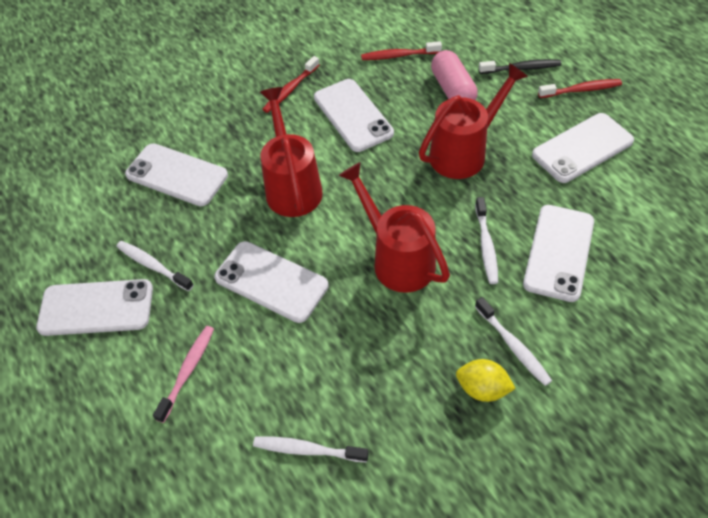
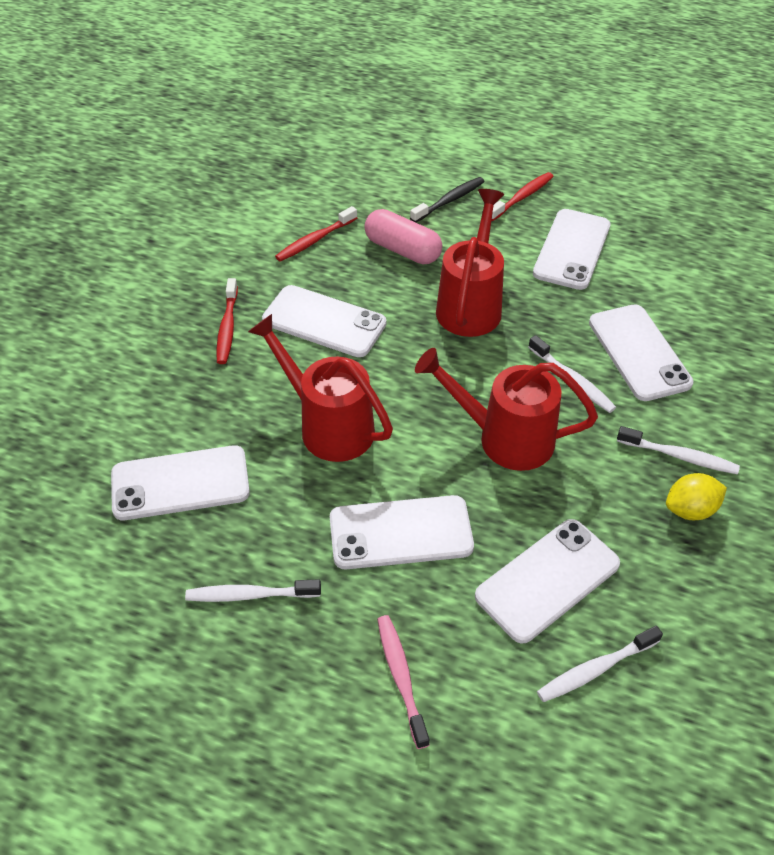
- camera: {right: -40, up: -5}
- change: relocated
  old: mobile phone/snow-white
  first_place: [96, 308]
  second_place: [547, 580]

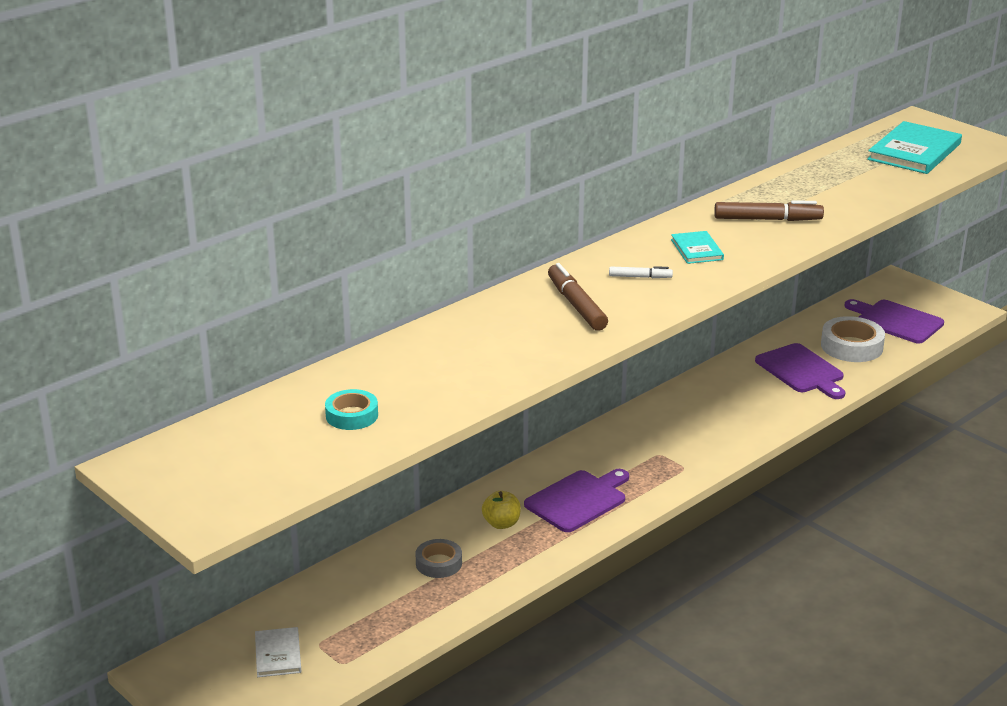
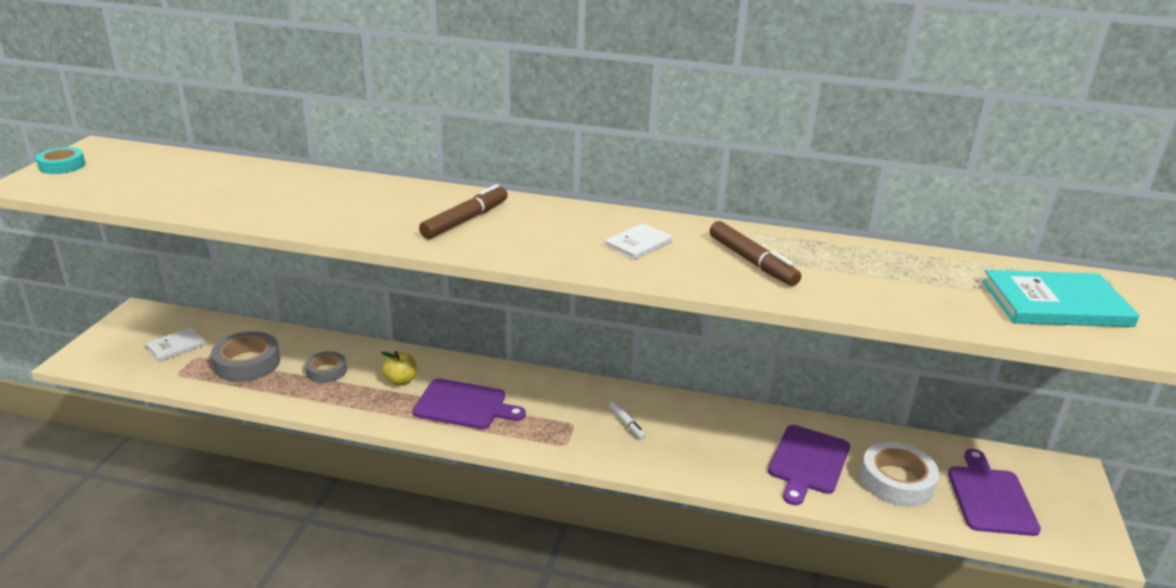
- camera: {right: 55, up: 0}
- change: relocated
  old: sticky tape/aqua
  first_place: [352, 415]
  second_place: [62, 165]
- change: appeared
  new: sticky tape/grey
  second_place: [247, 363]
- change: colour
  old: book/aqua
  new: book/snow-white
  first_place: [697, 250]
  second_place: [638, 244]
- change: relocated
  old: felt pen/snow-white
  first_place: [640, 277]
  second_place: [627, 424]

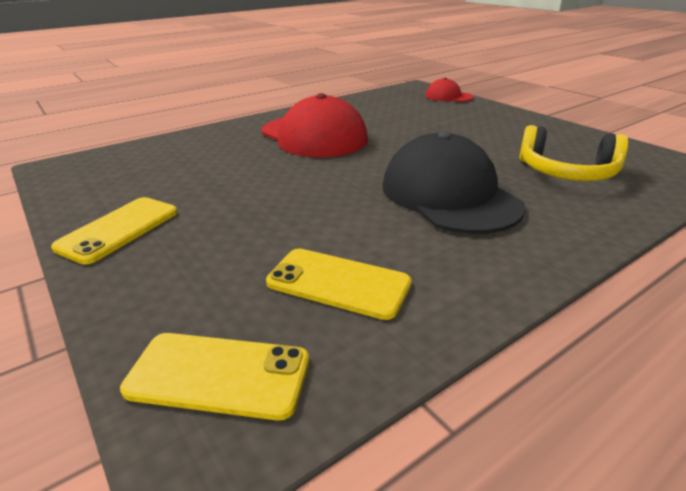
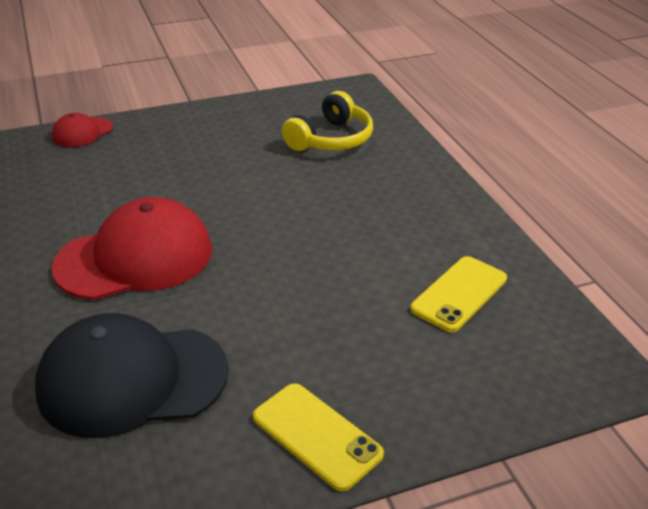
- camera: {right: -75, up: 5}
- change: relocated
  old: baseball cap/jet-black
  first_place: [449, 195]
  second_place: [132, 379]
- change: missing
  old: mobile phone/yellow
  first_place: [218, 375]

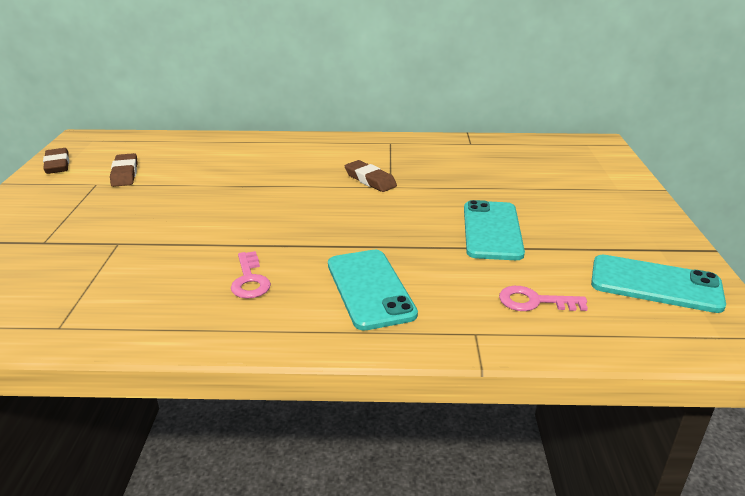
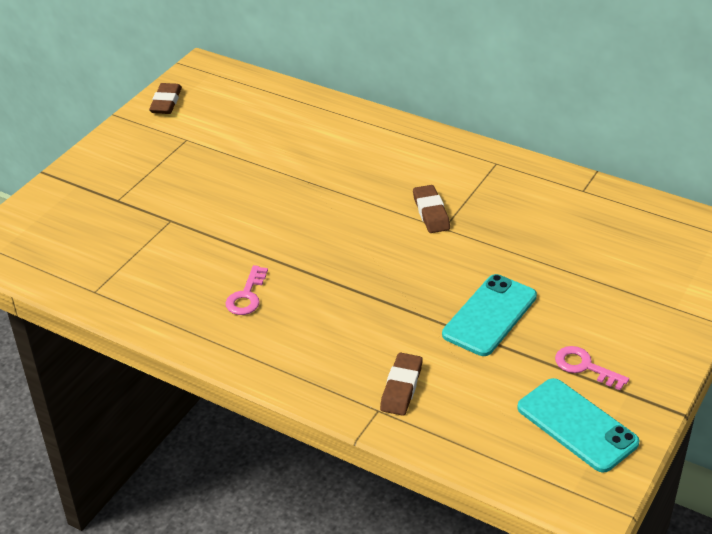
- camera: {right: 30, up: 10}
- change: relocated
  old: eraser/brown
  first_place: [125, 174]
  second_place: [401, 387]
- change: relocated
  old: key/rose-pink
  first_place: [534, 301]
  second_place: [585, 367]
- change: missing
  old: mobile phone/aqua
  first_place: [370, 289]

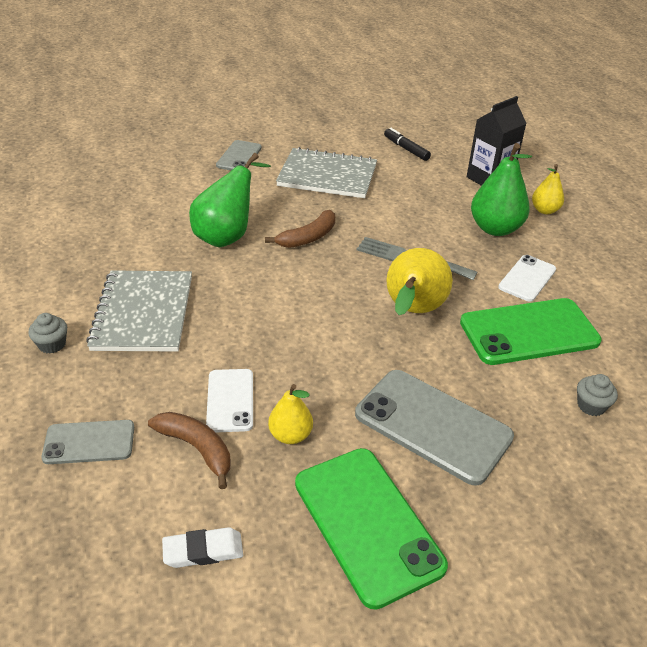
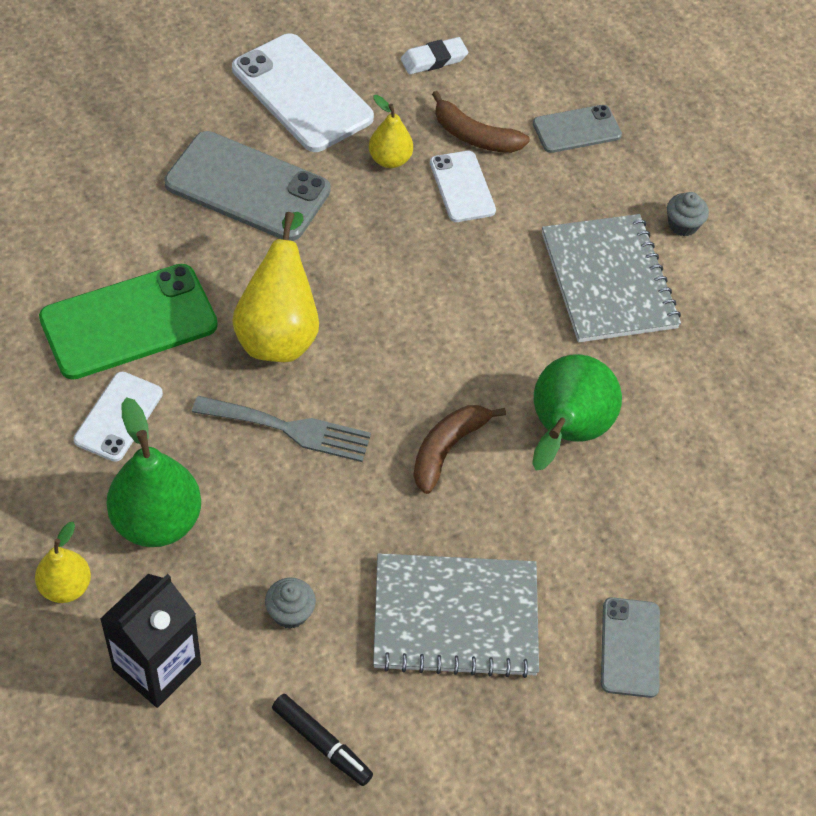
- camera: {right: 165, up: 15}
- change: colour
  old: mobile phone/leaf-green
  new: mobile phone/snow-white
  first_place: [367, 524]
  second_place: [302, 93]
- change: relocated
  old: fairy cake/grey
  first_place: [591, 405]
  second_place: [290, 612]

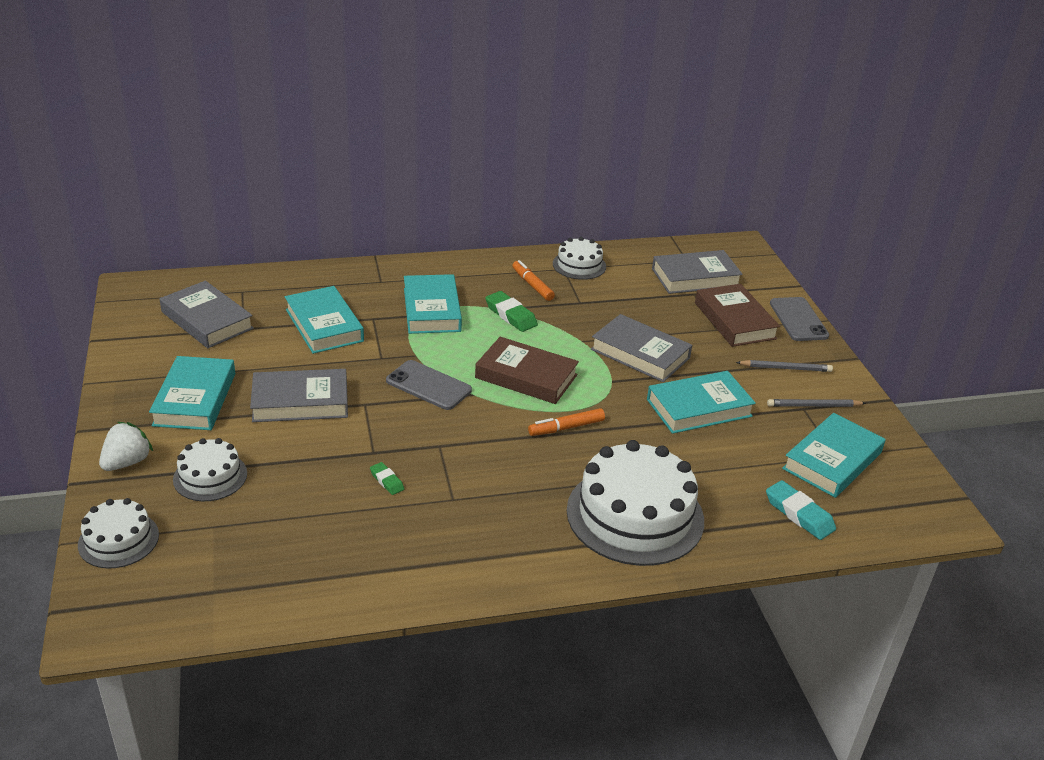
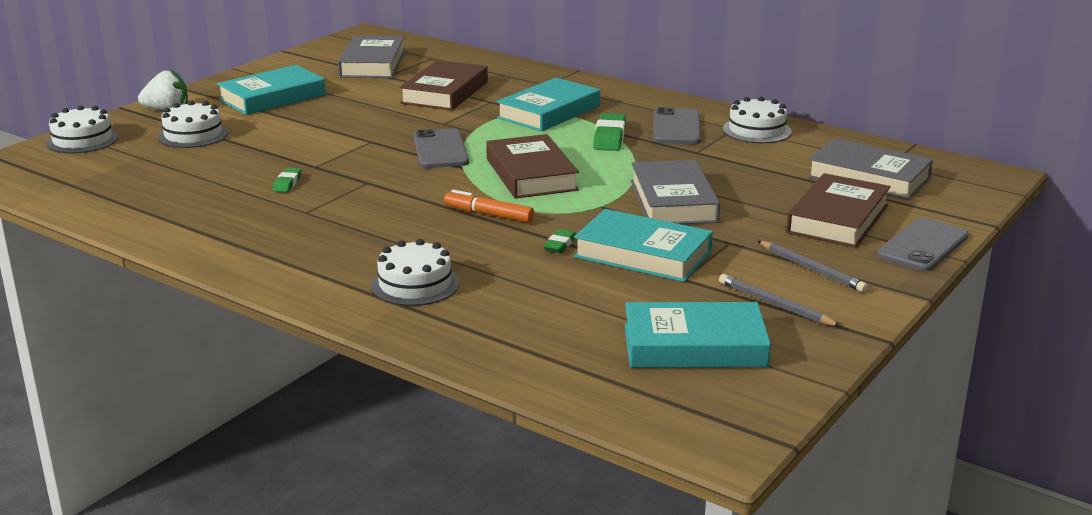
- camera: {right: 50, up: -10}
- change: size
  old: gateau/snow-white
  first_place: [635, 515]
  second_place: [415, 284]
  factor: 0.53
- change: colour
  old: book/aqua
  new: book/brown
  first_place: [324, 325]
  second_place: [445, 93]
- change: appeared
  new: eraser/leaf-green
  second_place: [560, 245]
- change: exchanged
  old: felt pen/orange-coloured
  new: mobile phone/grey
  first_place: [532, 285]
  second_place: [676, 127]
- change: missing
  old: book/grey
  first_place: [300, 402]
- change: missing
  old: eraser/aqua
  first_place: [799, 514]

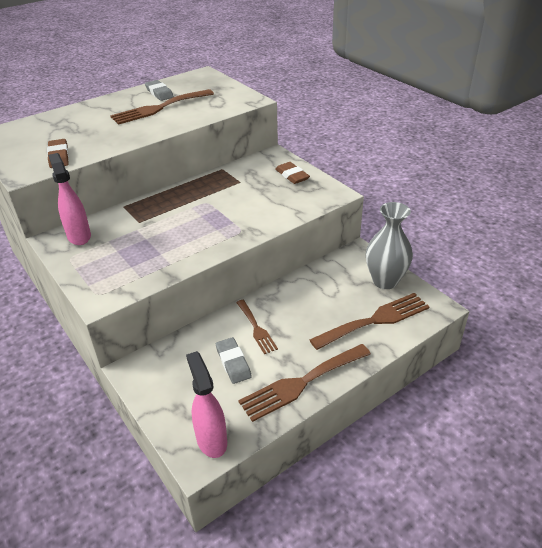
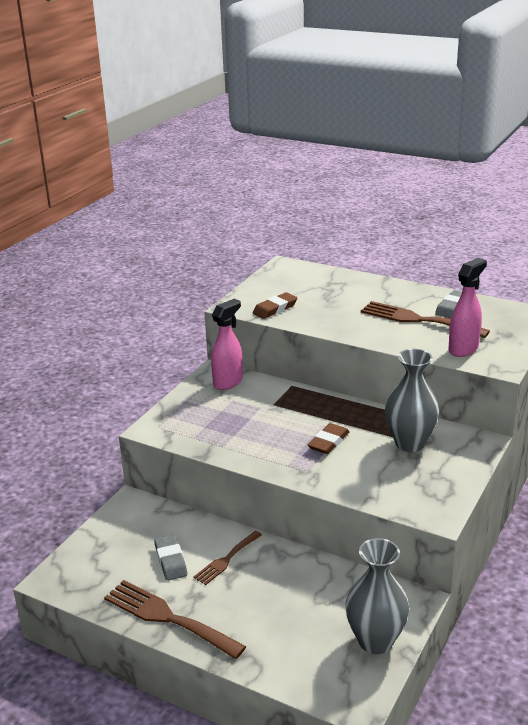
- camera: {right: 65, up: -10}
- change: spun
  old: eraser/grey
  first_place: [233, 363]
  second_place: [170, 560]
  degrees: -60
- change: relocated
  old: eraser/brown
  first_place: [292, 175]
  second_place: [328, 442]
- change: appeared
  new: flower vase/grey
  second_place: [410, 443]
- change: relocated
  old: sprayer/rose-pink
  first_place: [211, 440]
  second_place: [463, 349]
- change: missing
  old: table fork/brown
  first_place: [375, 320]

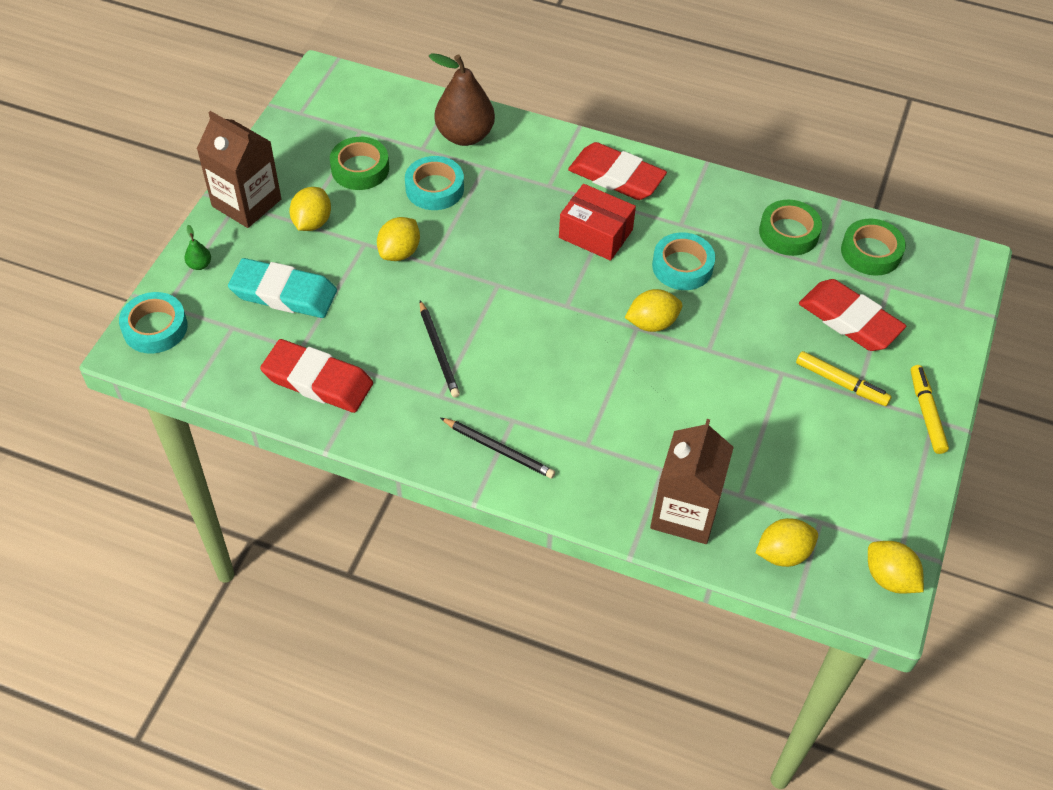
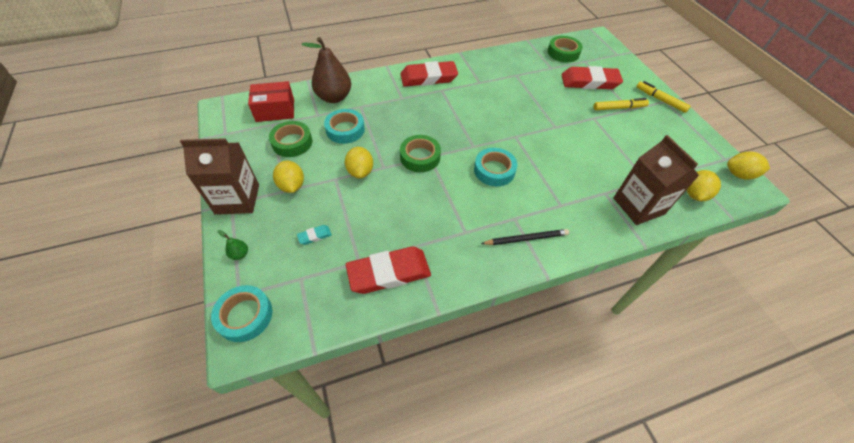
- camera: {right: -40, up: 0}
- change: relocated
  old: package/red
  first_place: [595, 234]
  second_place: [275, 110]
- change: size
  old: eraser/aqua
  first_place: [284, 293]
  second_place: [314, 236]
  factor: 0.42
- change: relocated
  old: sticky tape/leaf-green
  first_place: [788, 233]
  second_place: [420, 157]
- change: relocated
  old: sticky tape/aqua
  first_place: [682, 266]
  second_place: [494, 170]
- change: missing
  old: wooden pencil/jet-black
  first_place: [438, 351]
- change: missing
  old: citrus fruit/yellow
  first_place: [652, 323]

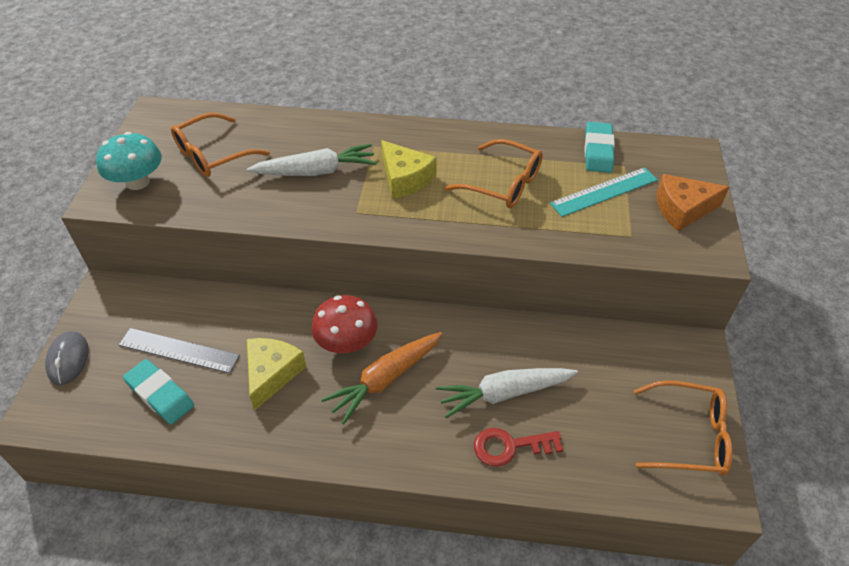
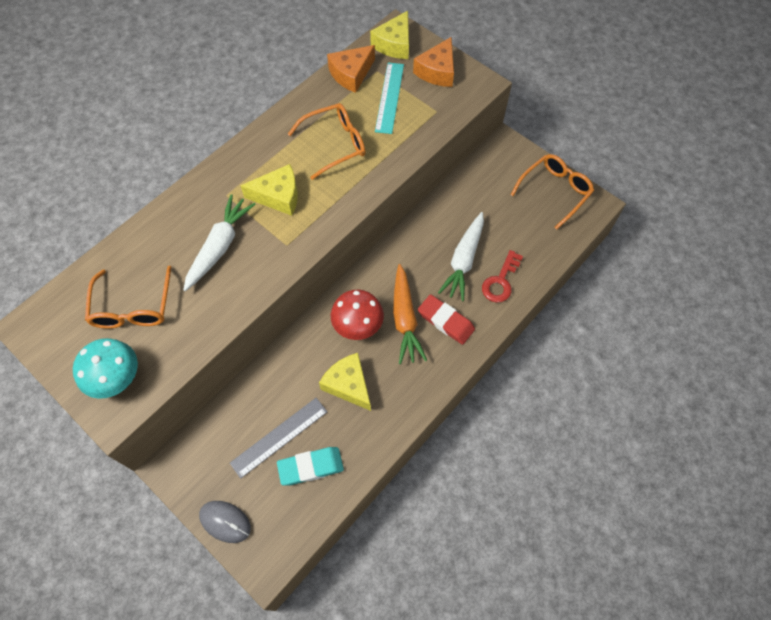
- camera: {right: -55, up: 15}
- change: exchanged
  old: eraser/aqua
  new: cheese/orange-coloured
  first_place: [598, 151]
  second_place: [351, 74]
- change: appeared
  new: cheese/yellow
  second_place: [394, 44]
- change: appeared
  new: eraser/red
  second_place: [445, 321]

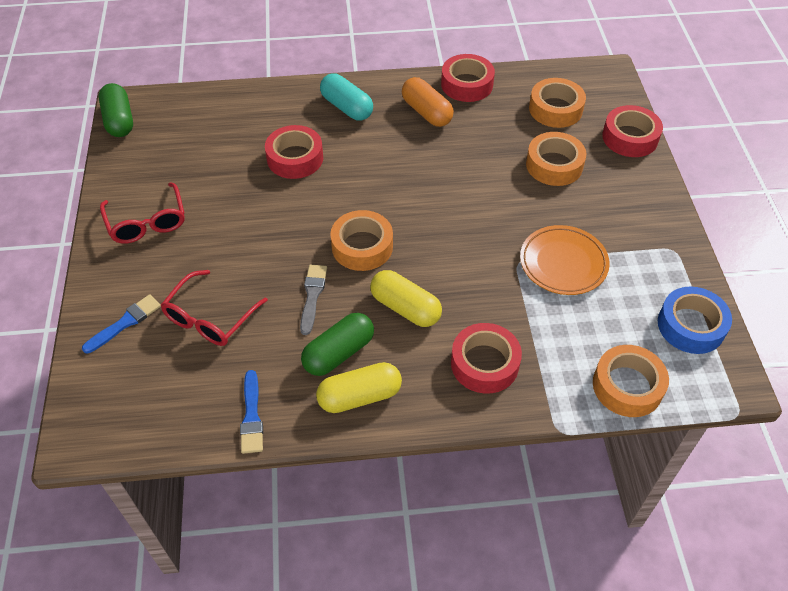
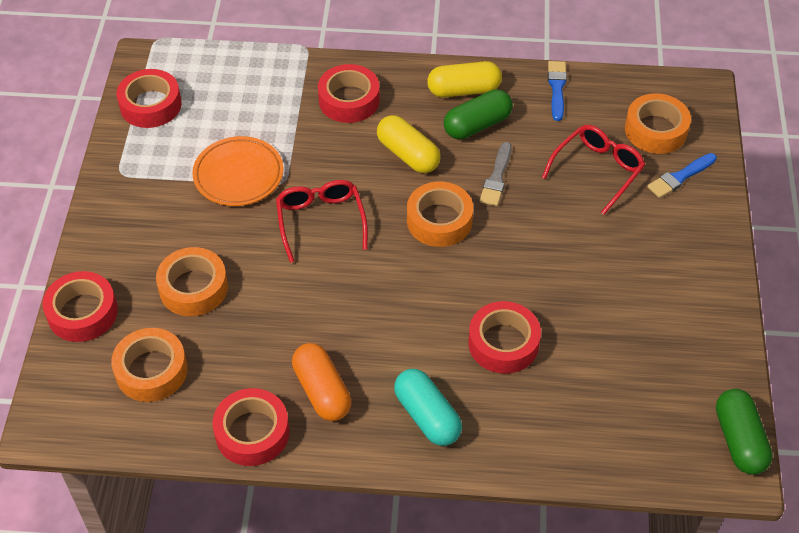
- camera: {right: -170, up: 0}
- change: colour
  old: sticky tape/cobalt
  new: sticky tape/red
  first_place: [691, 326]
  second_place: [150, 105]
- change: relocated
  old: glasses/red
  first_place: [147, 222]
  second_place: [320, 221]
- change: relocated
  old: sticky tape/orange-coloured
  first_place: [627, 386]
  second_place: [655, 130]

